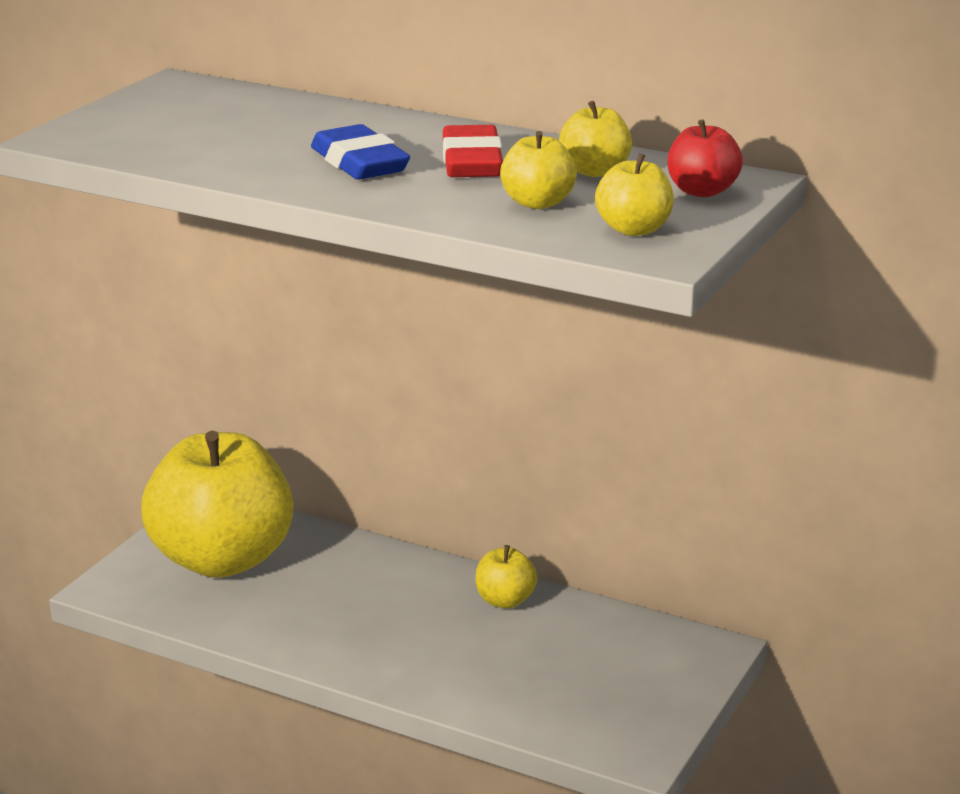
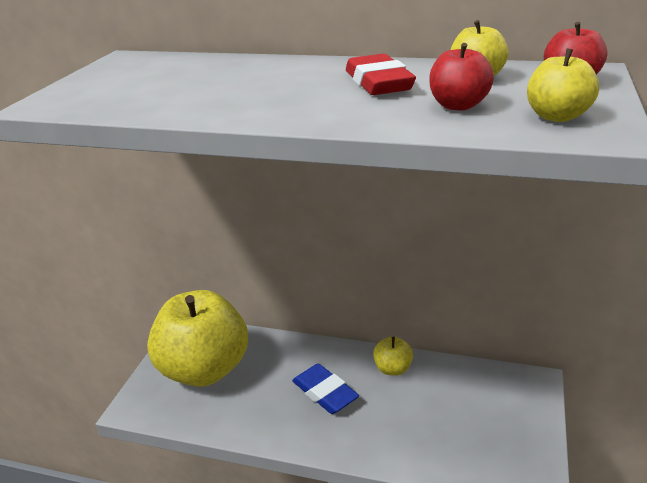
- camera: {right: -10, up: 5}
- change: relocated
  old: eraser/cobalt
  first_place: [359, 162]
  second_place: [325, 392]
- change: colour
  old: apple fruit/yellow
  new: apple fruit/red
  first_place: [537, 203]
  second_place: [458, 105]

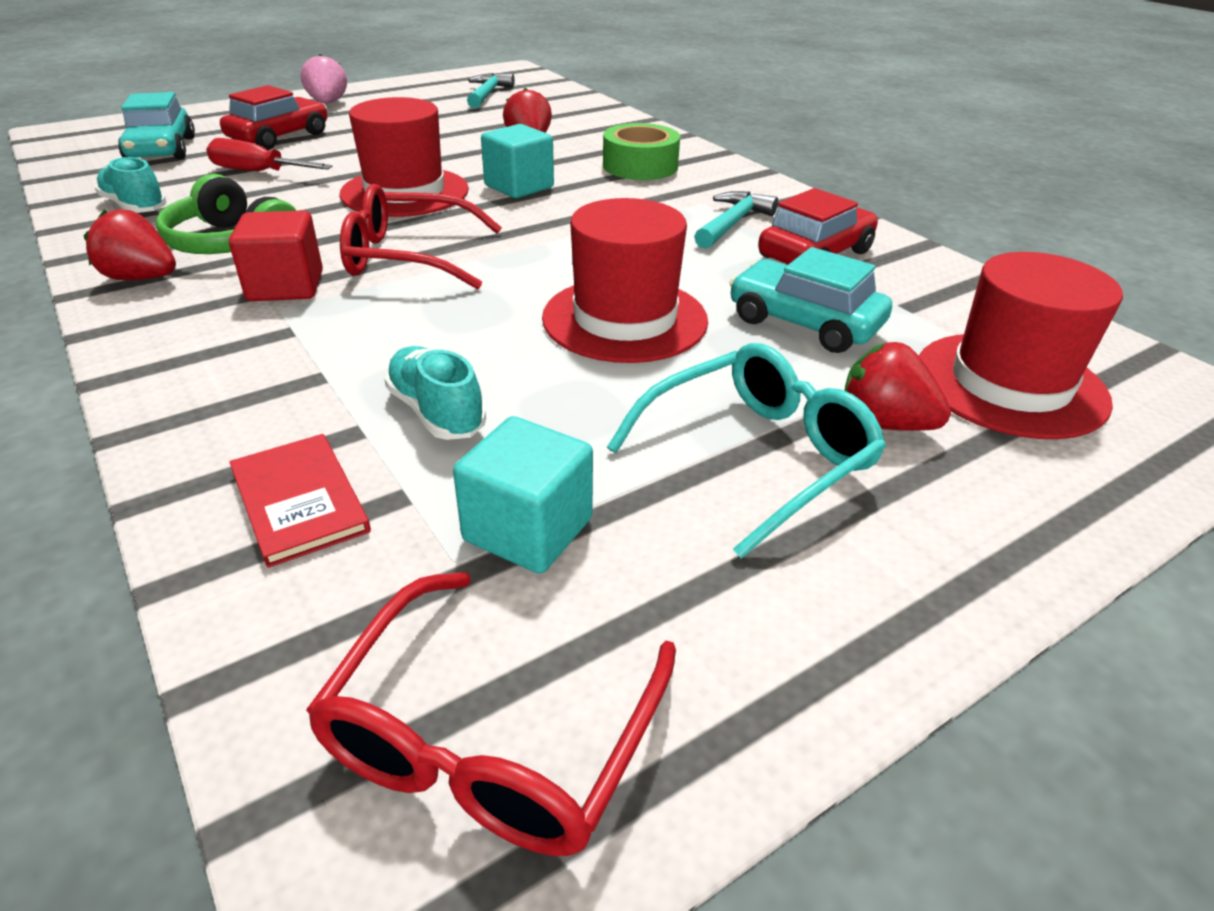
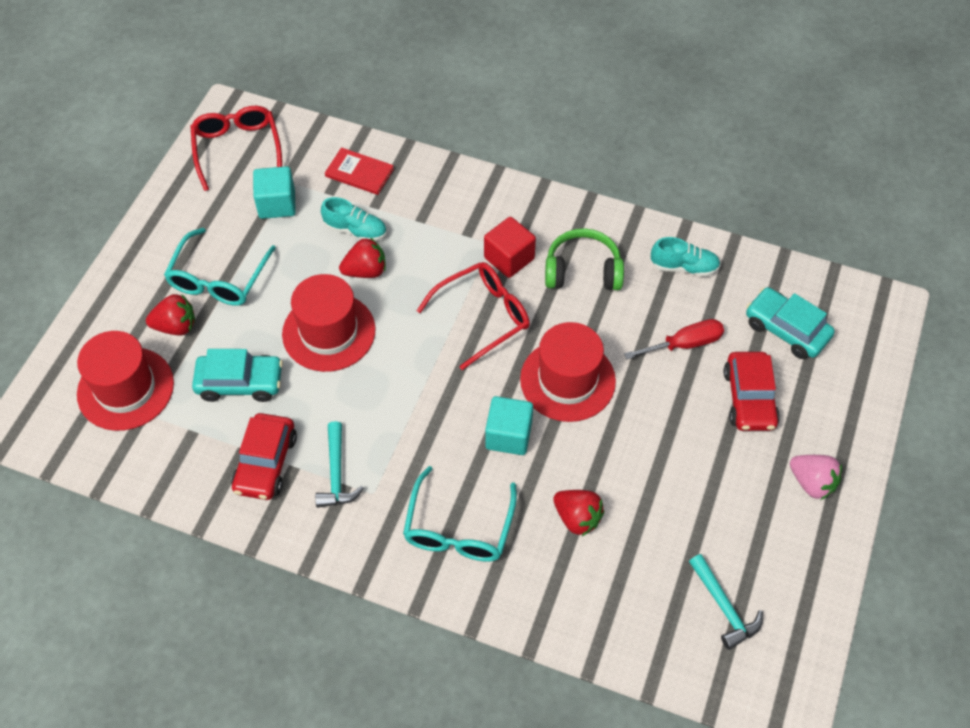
- camera: {right: 145, up: 20}
- change: relocated
  old: toy strawberry/red
  first_place: [142, 278]
  second_place: [365, 271]
- change: exchanged
  old: sticky tape/leaf-green
  new: glasses/aqua
  first_place: [640, 166]
  second_place: [459, 528]

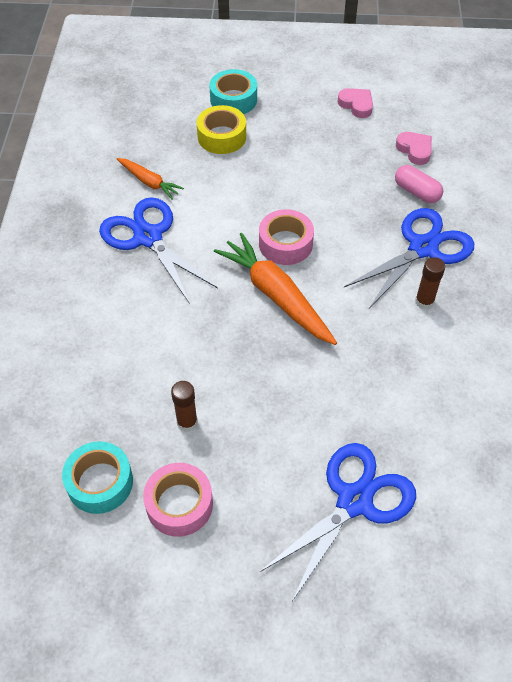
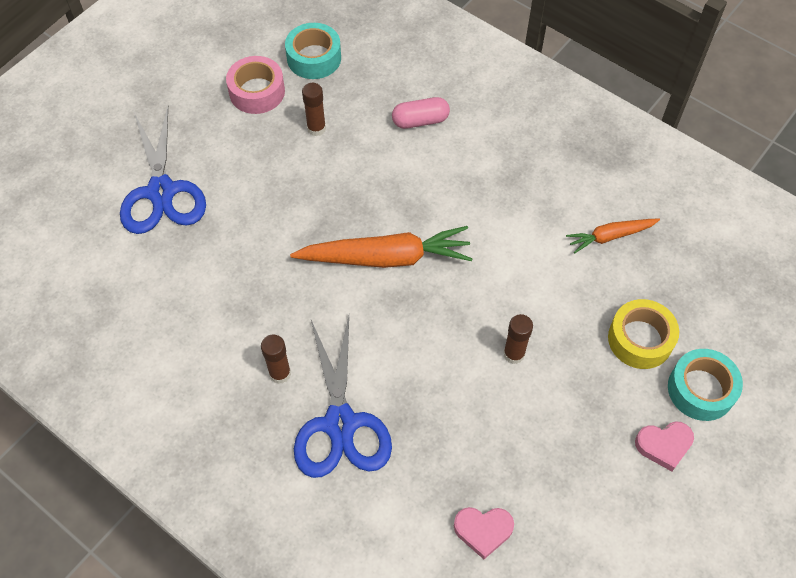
- camera: {right: 125, up: 5}
- change: relocated
  old: pill/rose-pink
  first_place: [417, 192]
  second_place: [420, 121]
- change: appeared
  new: glue stick/brown
  second_place: [514, 354]
- change: relocated
  old: love heart/rose-pink
  first_place: [356, 105]
  second_place: [664, 445]
- change: missing
  old: scissors/cobalt
  first_place: [148, 237]
- change: missing
  old: sticky tape/rose-pink
  first_place: [285, 244]

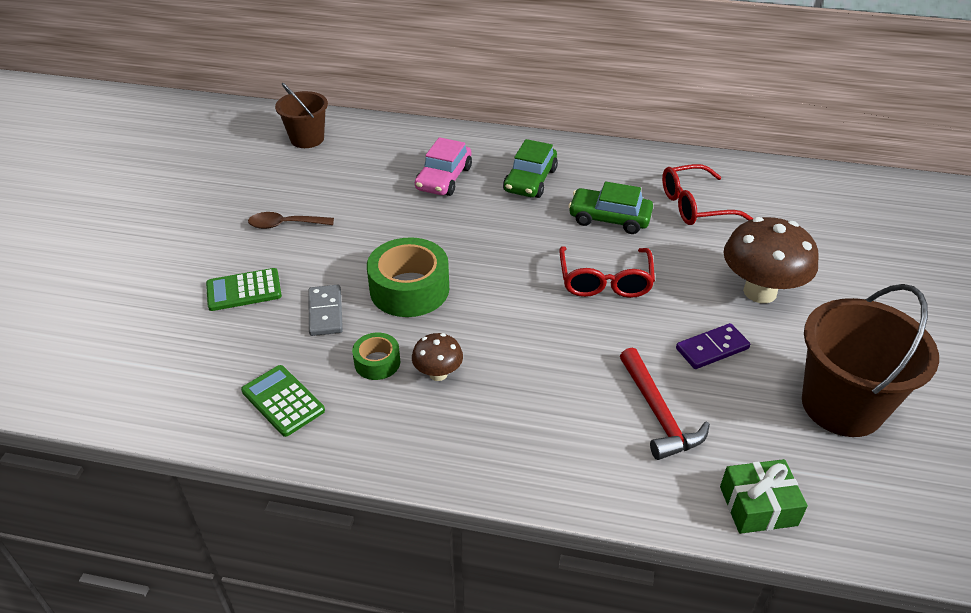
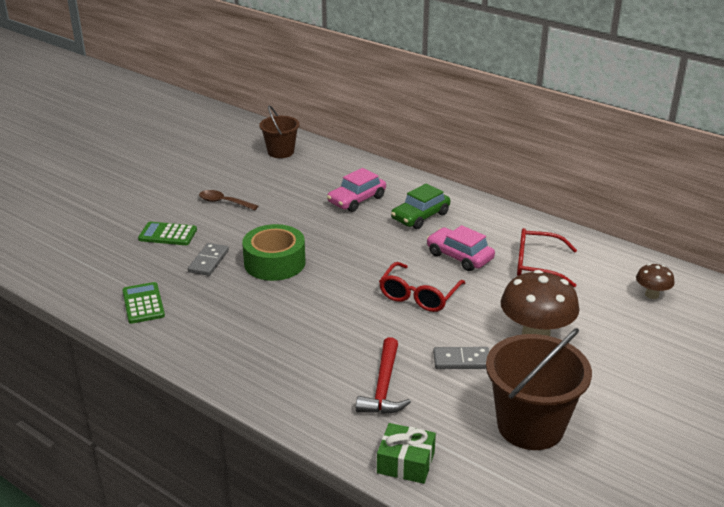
- camera: {right: 25, up: -10}
- change: colour
  old: toy car/leaf-green
  new: toy car/rose-pink
  first_place: [609, 218]
  second_place: [459, 256]
- change: colour
  old: domino tile/purple
  new: domino tile/grey
  first_place: [712, 348]
  second_place: [461, 360]
- change: relocated
  old: toadstool/brown
  first_place: [438, 374]
  second_place: [652, 295]
- change: missing
  old: sticky tape/leaf-green
  first_place: [377, 362]

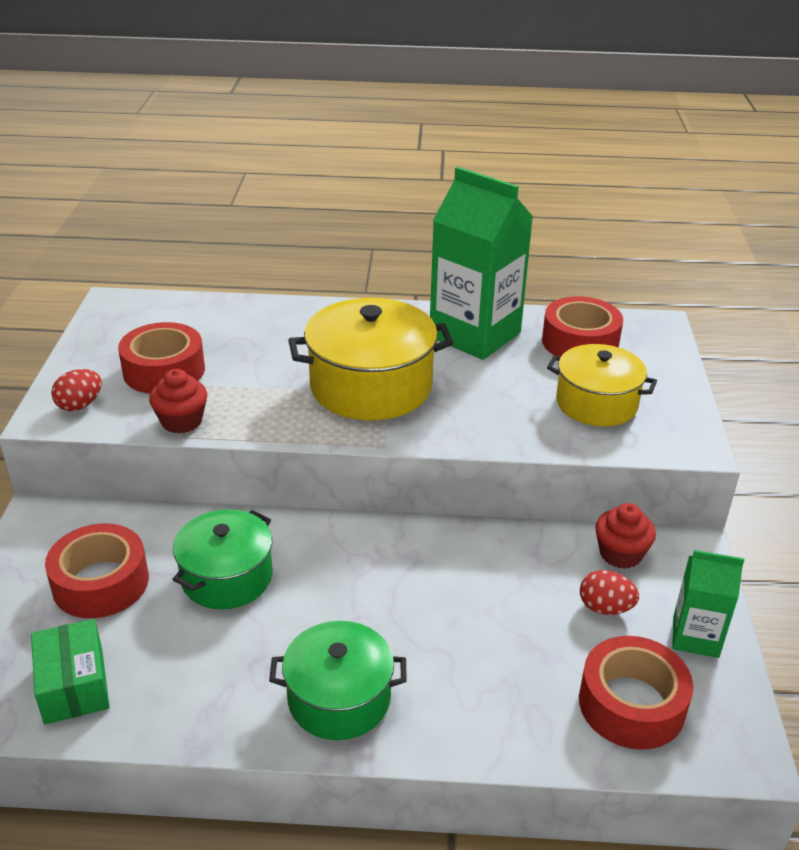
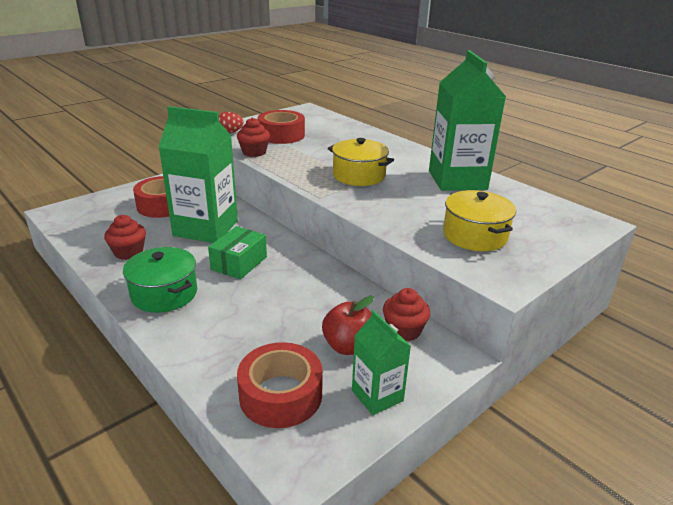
- camera: {right: 45, up: -5}
- change: appeared
  new: fairy cake/red
  second_place: [129, 252]
- change: exchanged
  old: stockpot/leaf-green
  new: juice carton/leaf-green
  first_place: [227, 577]
  second_place: [206, 228]
- change: relocated
  old: package/leaf-green
  first_place: [74, 685]
  second_place: [239, 263]
- change: exchanged
  old: toy egg/red
  new: apple fruit/red
  first_place: [605, 608]
  second_place: [348, 346]
- change: size
  old: stockpot/yellow
  first_place: [371, 386]
  second_place: [359, 175]
  factor: 0.66
- change: missing
  old: sticky tape/red
  first_place: [580, 342]

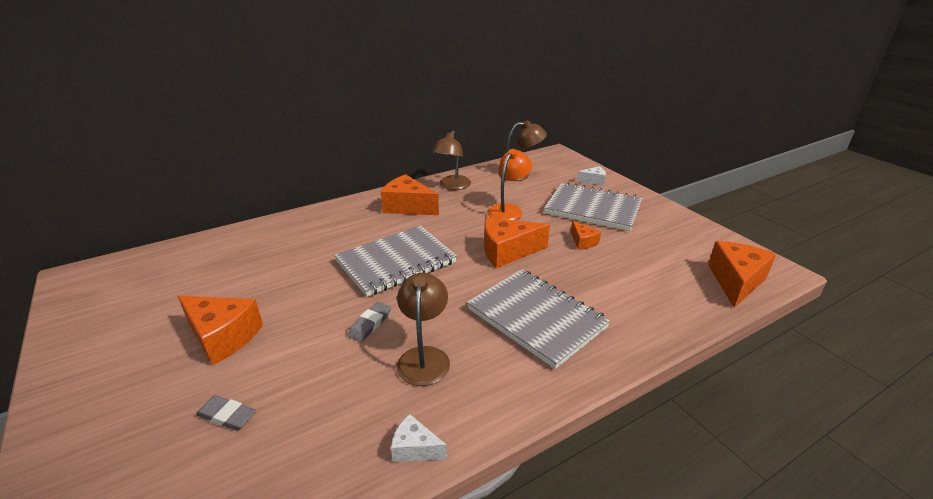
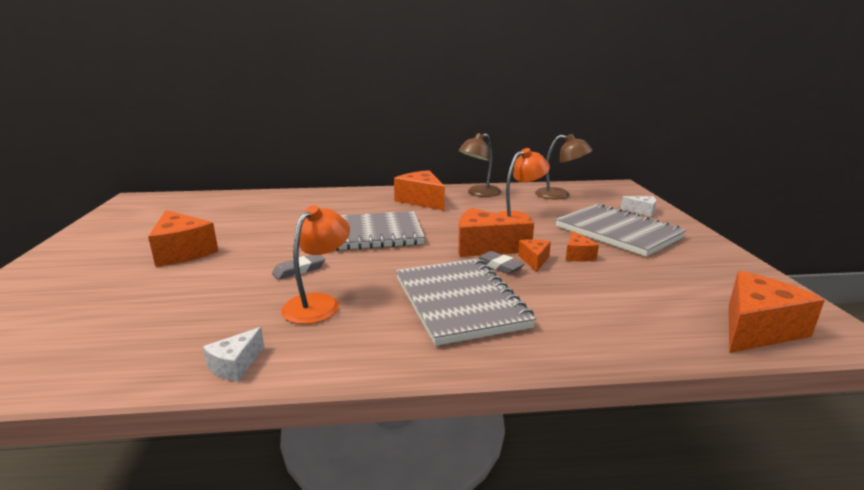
- camera: {right: 25, up: -10}
- change: spun
  old: cheese/snow-white
  first_place: [415, 448]
  second_place: [235, 365]
  degrees: -105
- change: colour
  old: lamp/brown
  new: lamp/orange-coloured
  first_place: [424, 357]
  second_place: [319, 303]
- change: relocated
  old: eraser/grey
  first_place: [227, 416]
  second_place: [499, 266]
- change: appeared
  new: cheese/orange-coloured
  second_place: [534, 260]

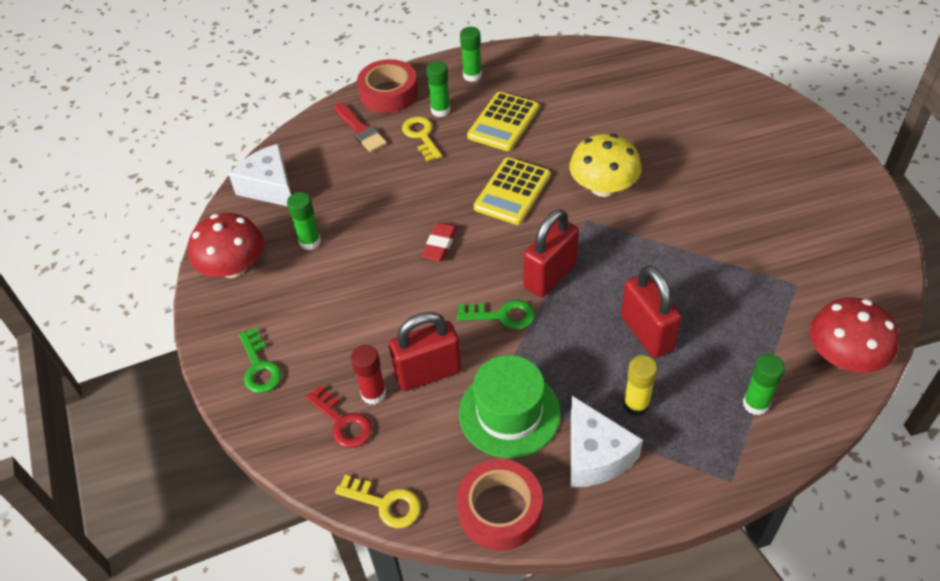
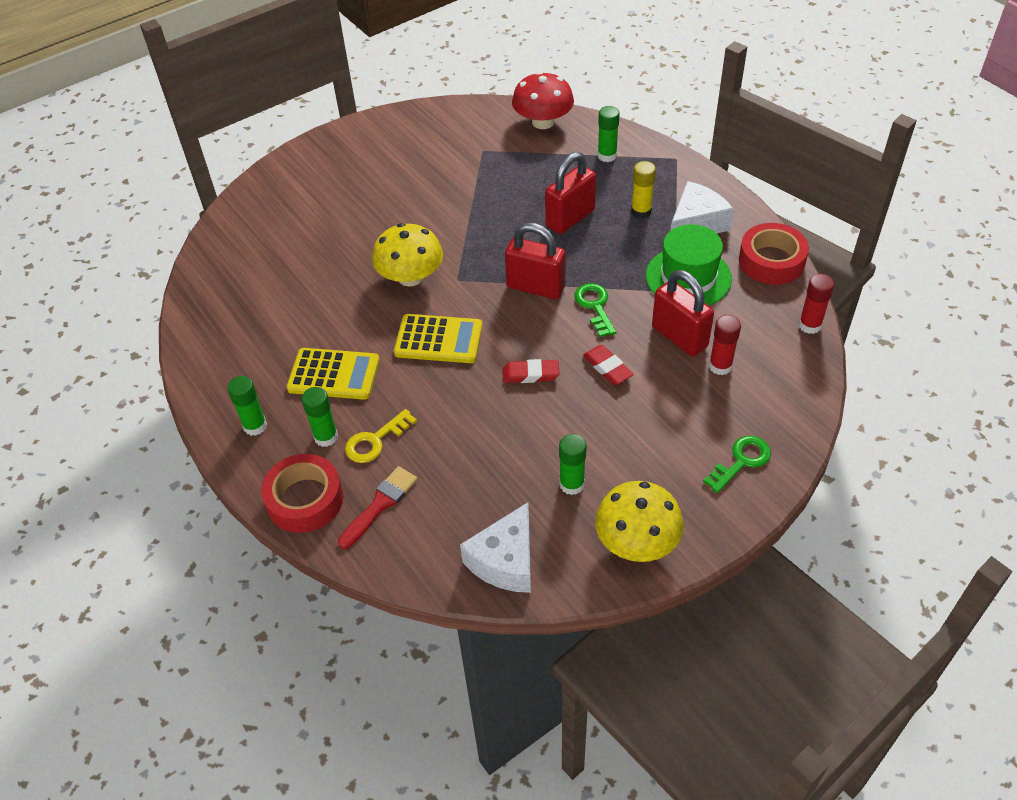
- camera: {right: -110, up: 0}
- change: appeared
  new: eraser/red
  second_place: [607, 367]
- change: colour
  old: toadstool/red
  new: toadstool/yellow
  first_place: [233, 267]
  second_place: [637, 541]
- change: exchanged
  old: key/yellow
  new: glue stick/red
  first_place: [385, 503]
  second_place: [809, 325]
- change: missing
  old: key/red
  first_place: [342, 422]

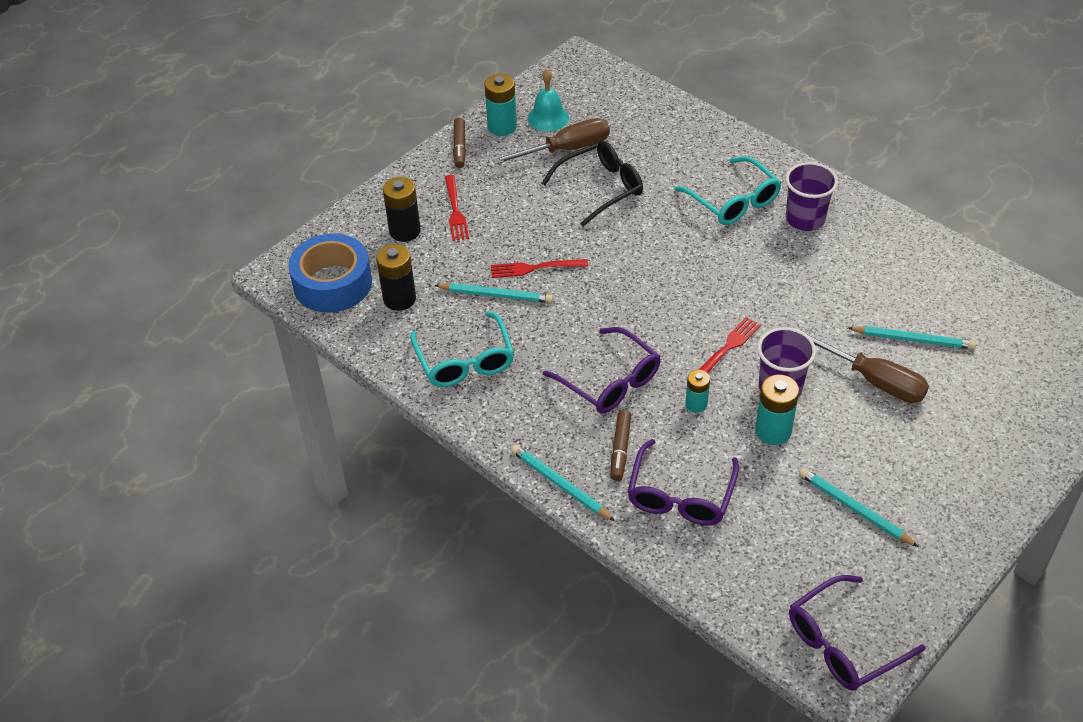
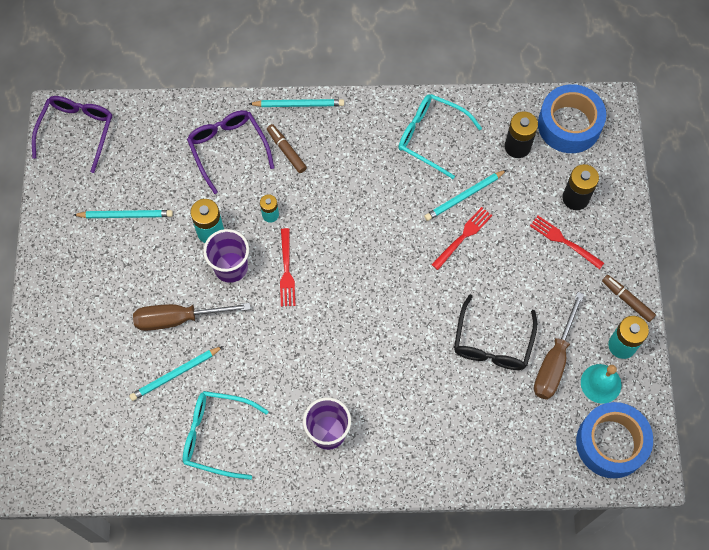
- camera: {right: 135, up: 20}
- change: relocated
  old: glasses/aqua
  first_place: [733, 201]
  second_place: [217, 436]
- change: appeared
  new: sticky tape/cobalt
  second_place: [611, 443]
- change: missing
  old: glasses/purple
  first_place: [610, 381]

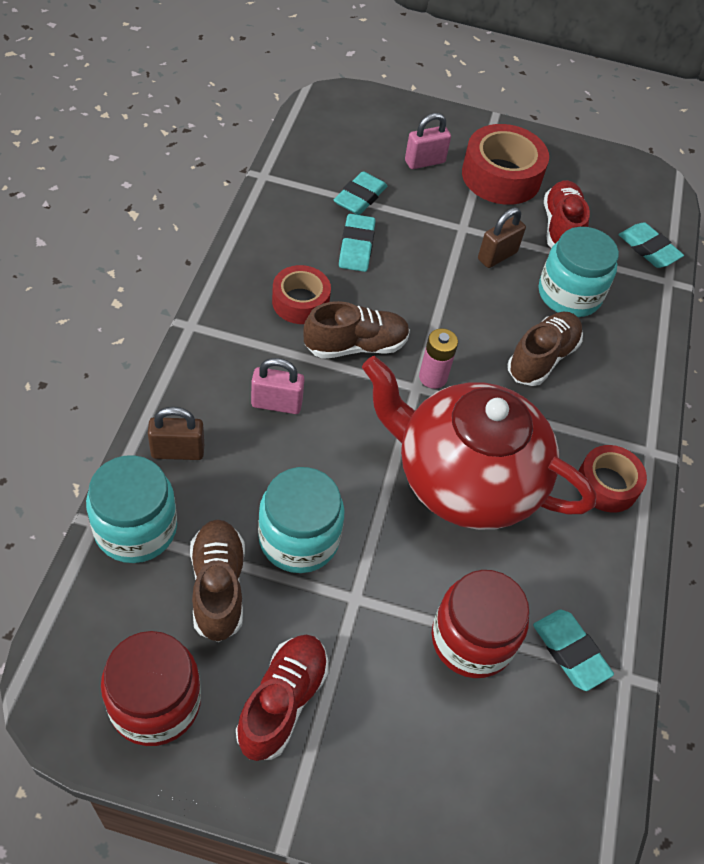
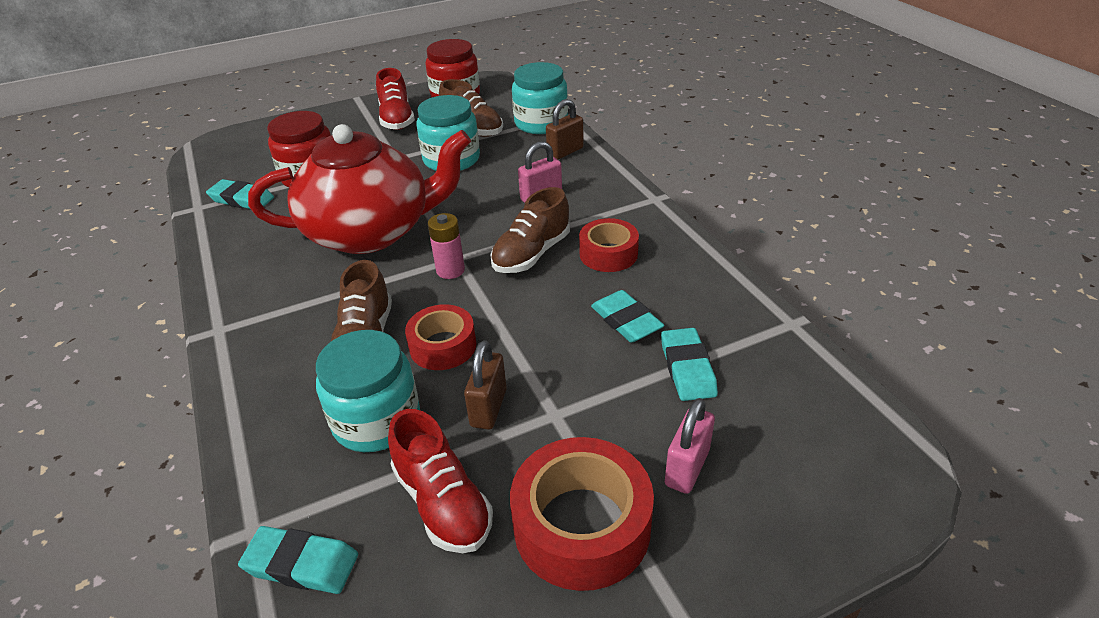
- camera: {right: 150, up: -15}
- change: relocated
  old: sticky tape/red
  first_place: [607, 484]
  second_place: [443, 346]

